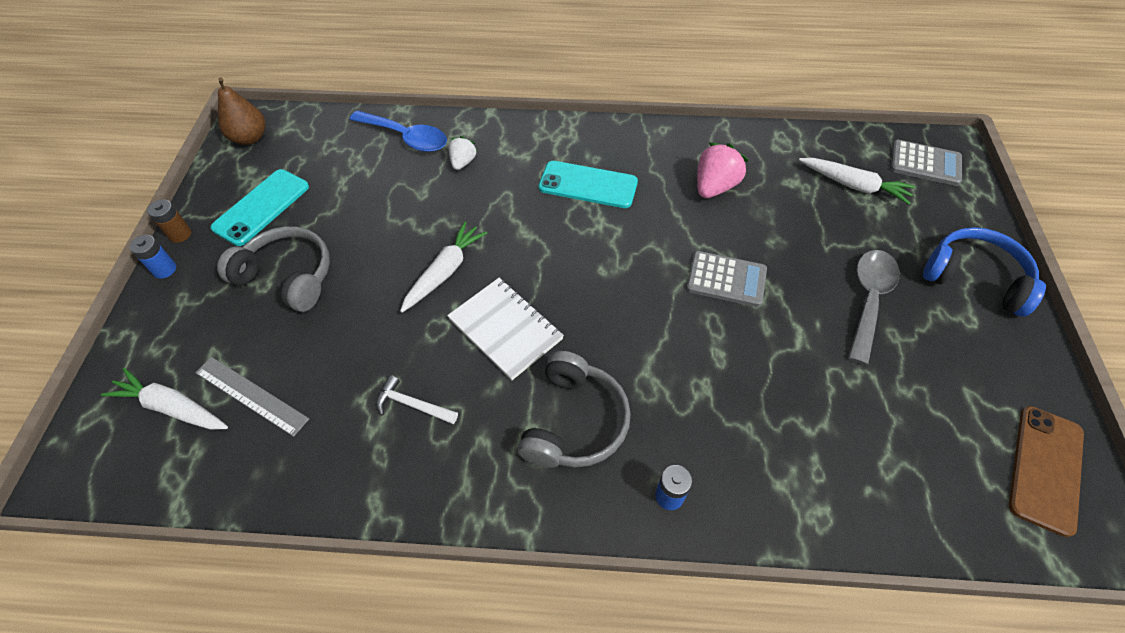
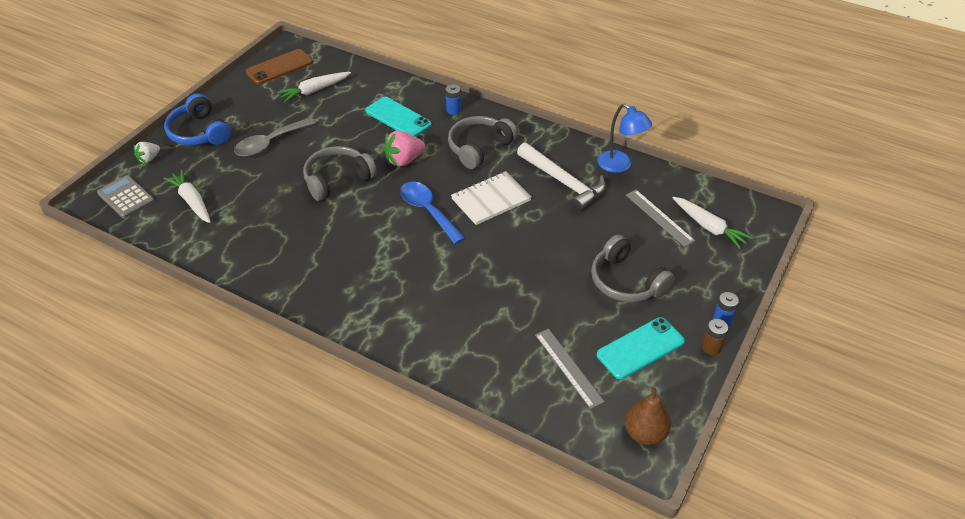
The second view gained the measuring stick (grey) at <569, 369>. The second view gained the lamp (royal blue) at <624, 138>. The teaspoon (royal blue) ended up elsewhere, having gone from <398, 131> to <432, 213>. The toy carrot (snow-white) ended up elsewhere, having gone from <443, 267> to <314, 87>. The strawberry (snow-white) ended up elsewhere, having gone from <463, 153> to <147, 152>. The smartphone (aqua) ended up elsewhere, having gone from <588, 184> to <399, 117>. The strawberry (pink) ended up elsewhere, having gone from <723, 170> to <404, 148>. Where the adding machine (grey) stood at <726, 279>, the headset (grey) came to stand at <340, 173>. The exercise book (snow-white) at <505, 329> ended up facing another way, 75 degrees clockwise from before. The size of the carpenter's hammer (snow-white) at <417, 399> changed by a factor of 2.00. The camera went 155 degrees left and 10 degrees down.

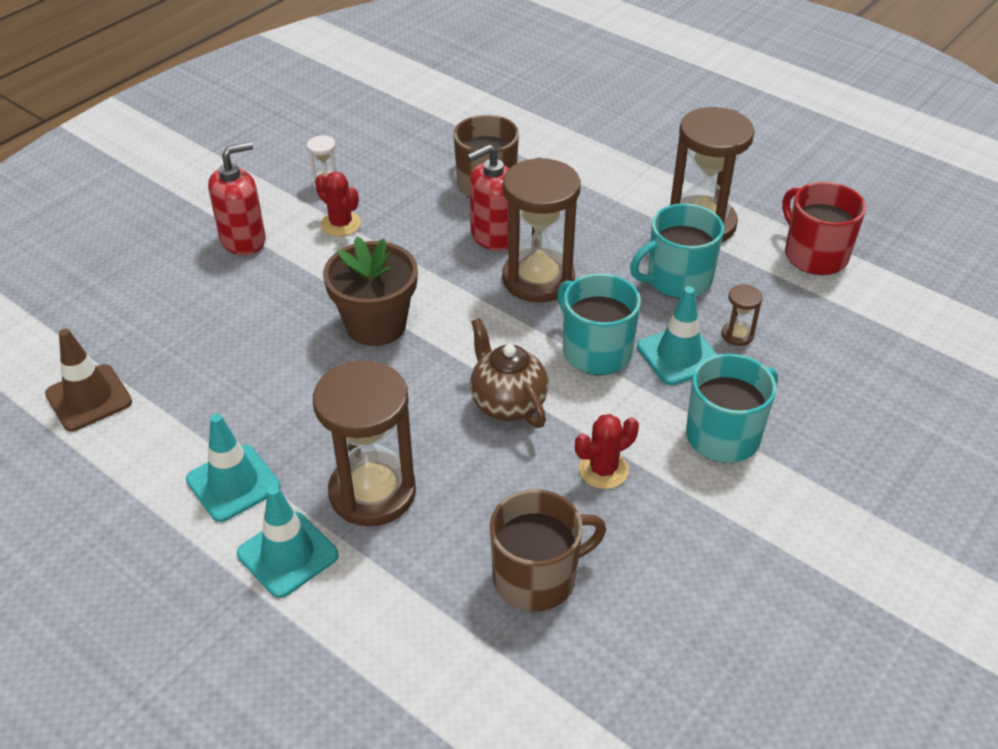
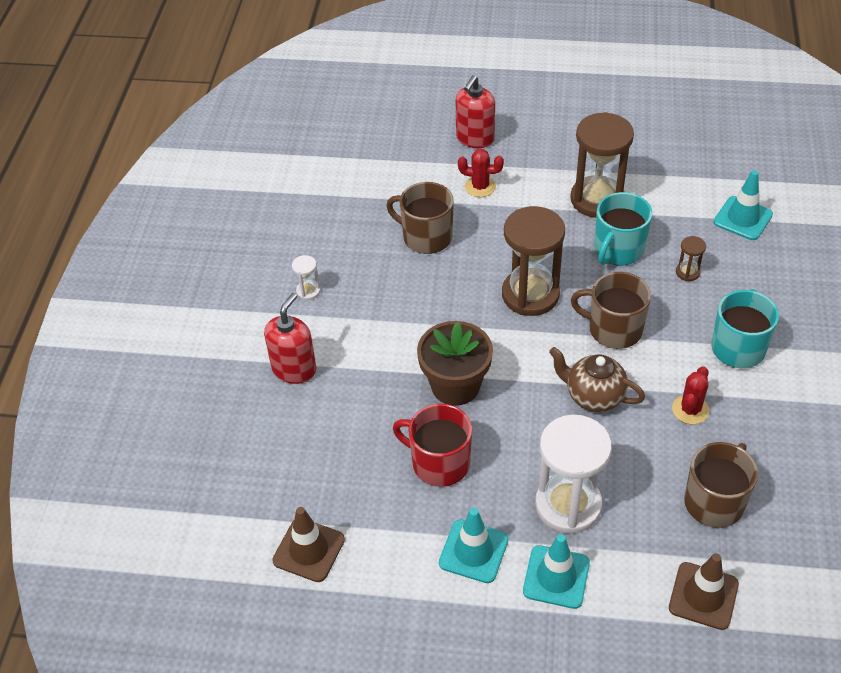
The second view gained the road cone (dark brown) at <704, 591>. The prickly plant (red) ended up elsewhere, having gone from <338, 204> to <481, 173>. The pump bottle (red) ended up elsewhere, having gone from <488, 197> to <475, 111>. The road cone (aqua) ended up elsewhere, having gone from <677, 335> to <743, 205>. The coffee mug (red) ended up elsewhere, having gone from <824, 228> to <432, 445>. What was the hourglass (dark brown) at <364, 443> turned into the hourglass (snow-white) at <573, 474>. What was the coffee mug (aqua) at <599, 324> turned into the coffee mug (dark brown) at <611, 310>. The camera went 30 degrees left and 5 degrees up.

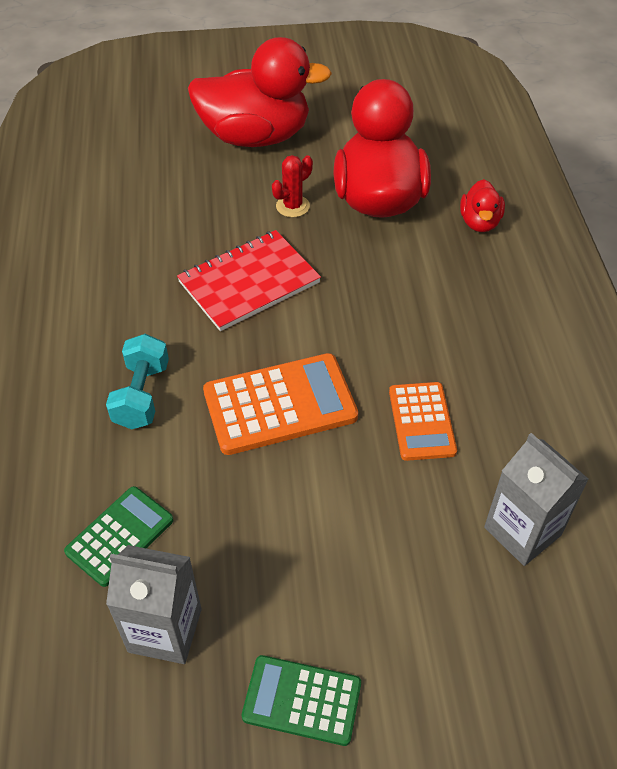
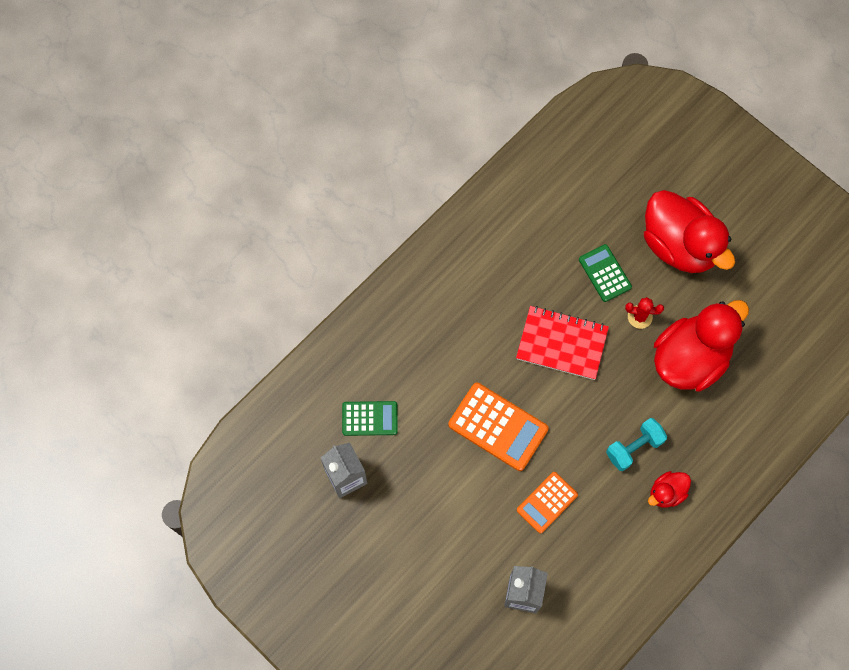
The free weight (aqua) ended up elsewhere, having gone from <137, 381> to <636, 444>. The adding machine (green) ended up elsewhere, having gone from <301, 700> to <605, 273>. The rubber duck (red) ended up elsewhere, having gone from <482, 205> to <669, 489>. The camera went 50 degrees right and 20 degrees up.

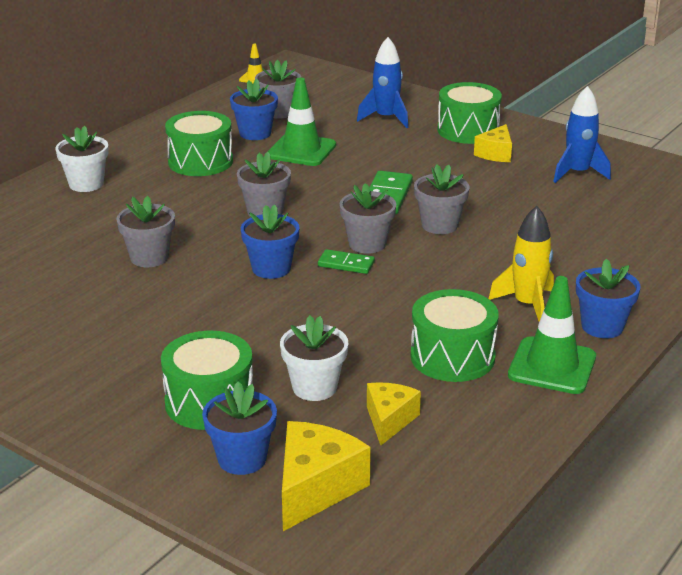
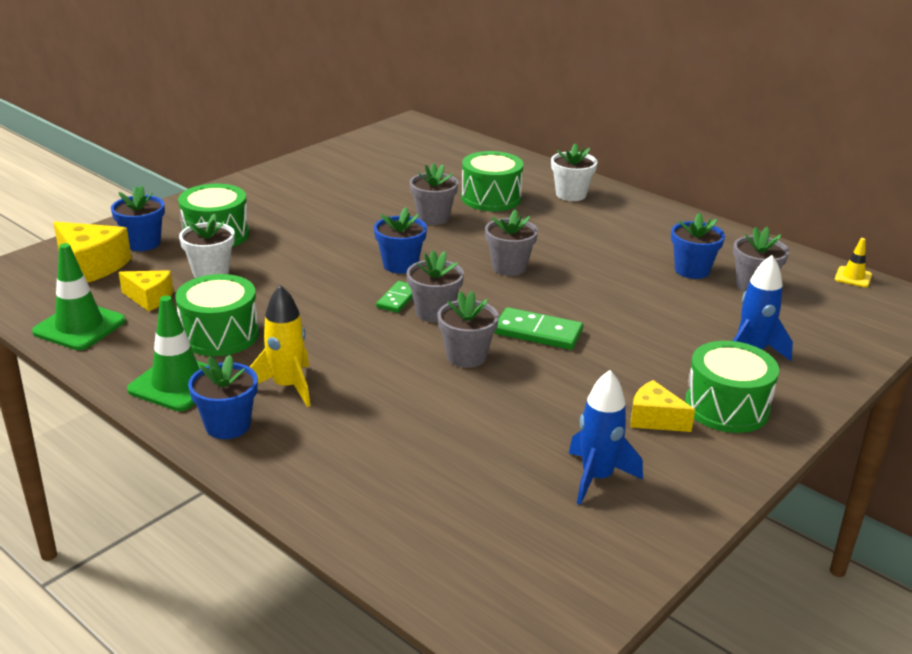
The drum (green) ended up elsewhere, having gone from <199, 143> to <492, 181>. The road cone (green) ended up elsewhere, having gone from <301, 122> to <79, 296>. The camera went 95 degrees right and 0 degrees up.

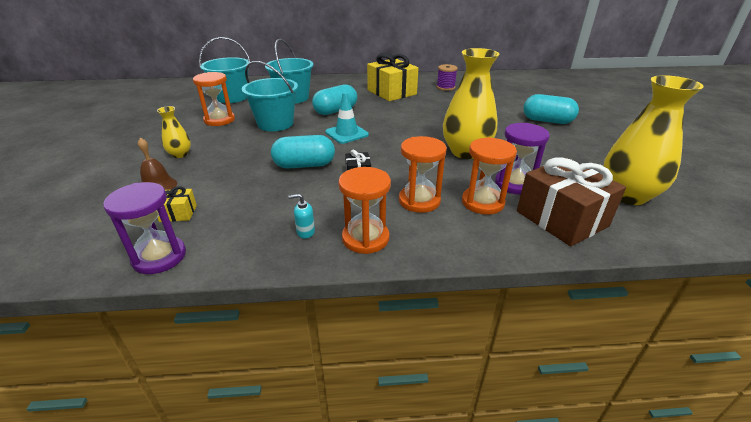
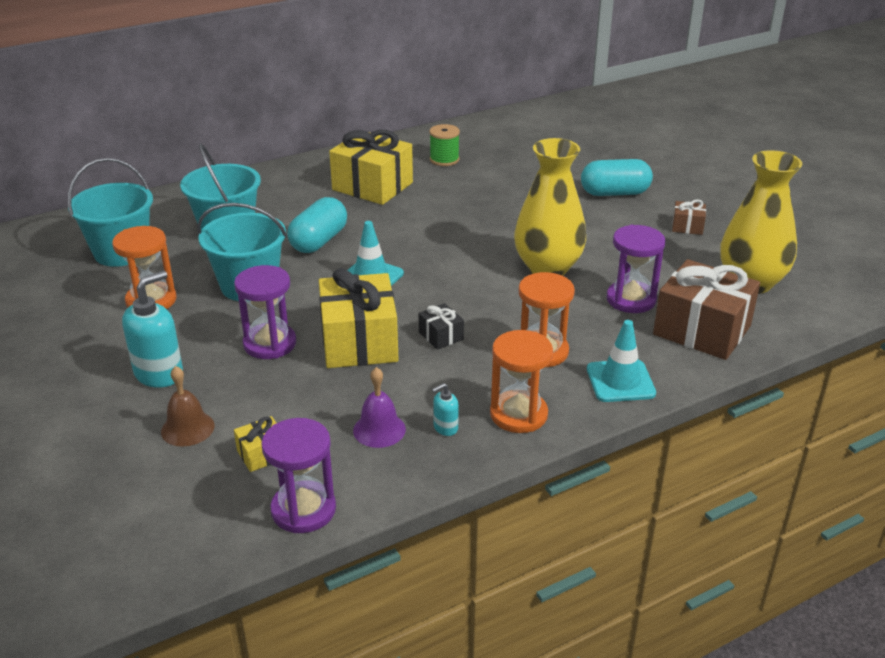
The second view lost the hourglass (bright orange) at <489, 176>. The second view gained the hourglass (violet) at <265, 312>. The second view gained the school bell (violet) at <379, 407>. The second view gained the road cone (aqua) at <621, 361>. The second view gained the present (dark brown) at <689, 217>. Where the tall vase (golden) stood at <174, 132>, the pump bottle (aqua) came to stand at <152, 329>. Where the pill shape (aqua) stood at <303, 152>, the present (golden) came to stand at <359, 318>. What was the bobbin (violet) at <447, 77> turned into the bobbin (green) at <444, 145>. The camera went 25 degrees left and 0 degrees up.

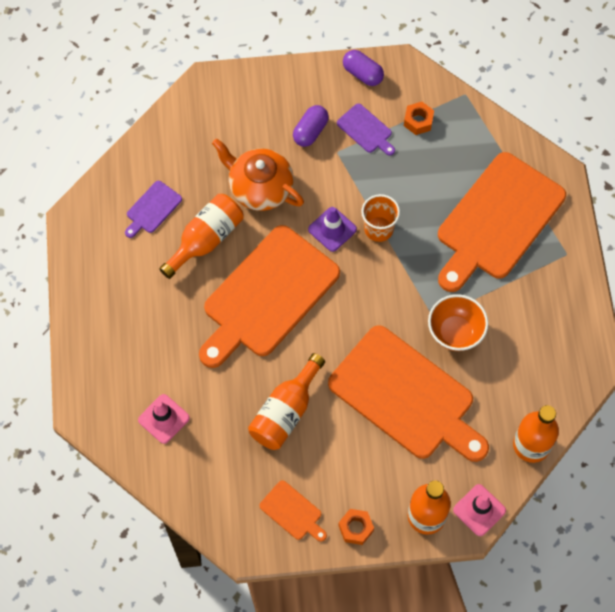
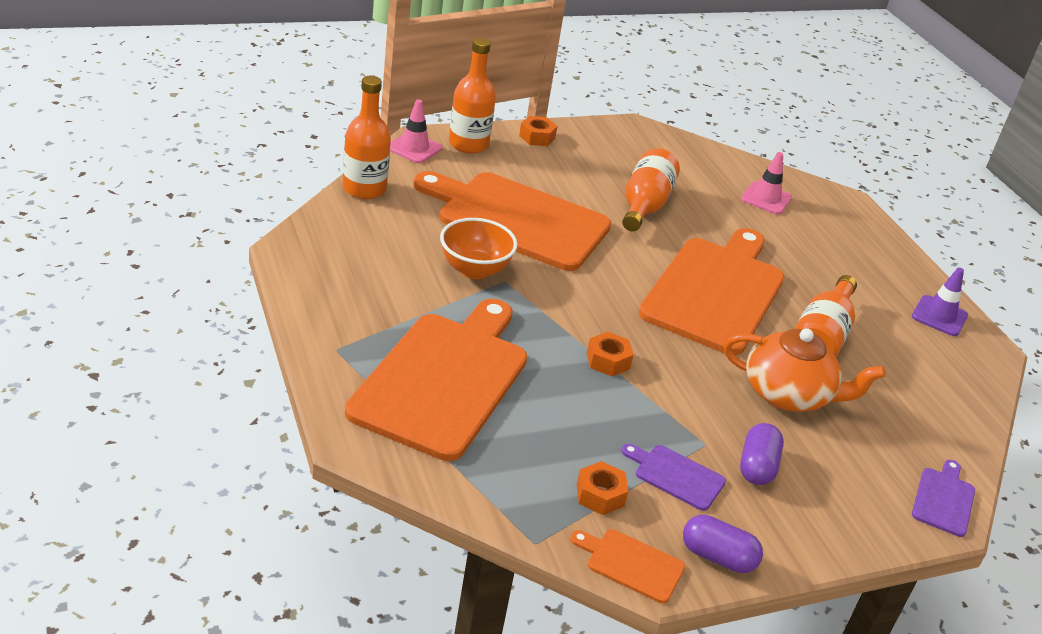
The chopping board (violet) ended up elsewhere, having gone from <153, 209> to <943, 498>. The chopping board (bright orange) ended up elsewhere, having gone from <293, 511> to <627, 566>. The road cone (violet) ended up elsewhere, having gone from <332, 229> to <940, 302>. Where the tumbler (bright orange) stood at <380, 218>, the nut (bright orange) came to stand at <610, 354>. The camera went 160 degrees right and 30 degrees down.

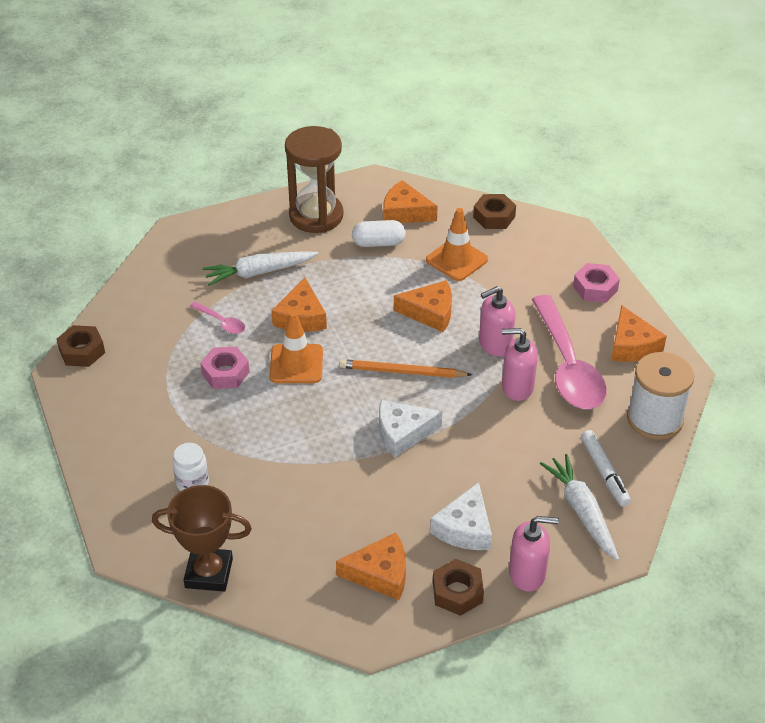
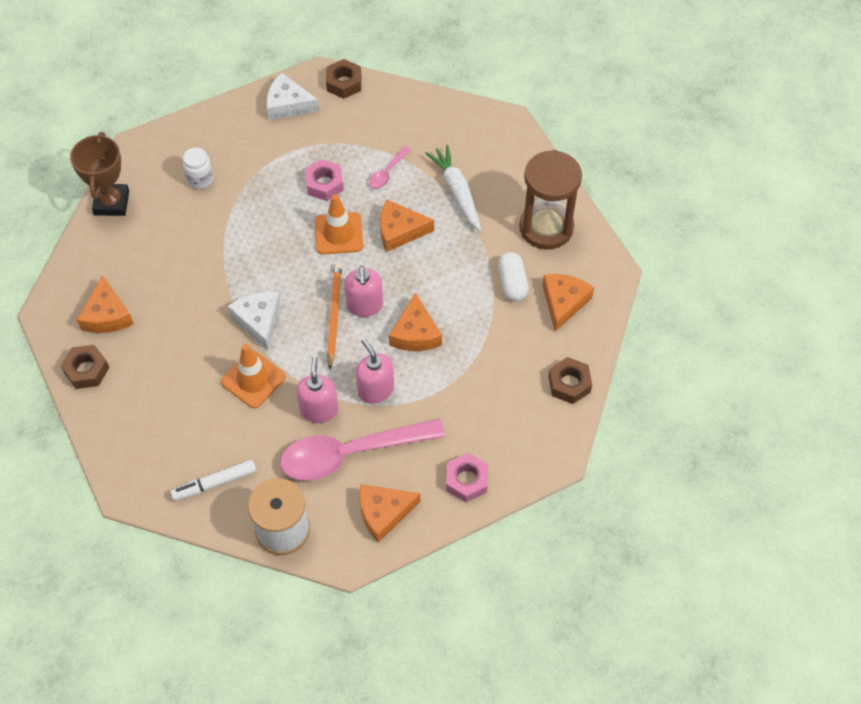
The second view lost the toy carrot (snow-white) at <579, 507>. The road cone (bright orange) ended up elsewhere, having gone from <457, 244> to <253, 376>. The cheese (snow-white) ended up elsewhere, having gone from <461, 516> to <292, 96>. The pump bottle (pink) ended up elsewhere, having gone from <534, 554> to <363, 291>. The camera went 85 degrees right and 15 degrees up.

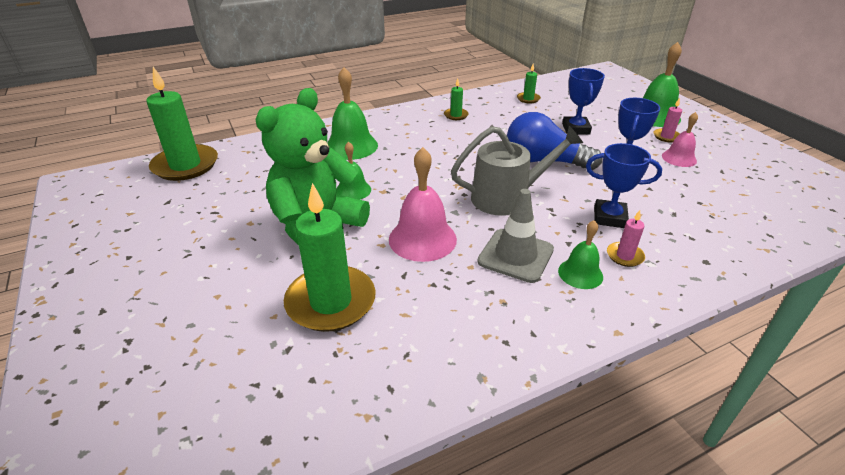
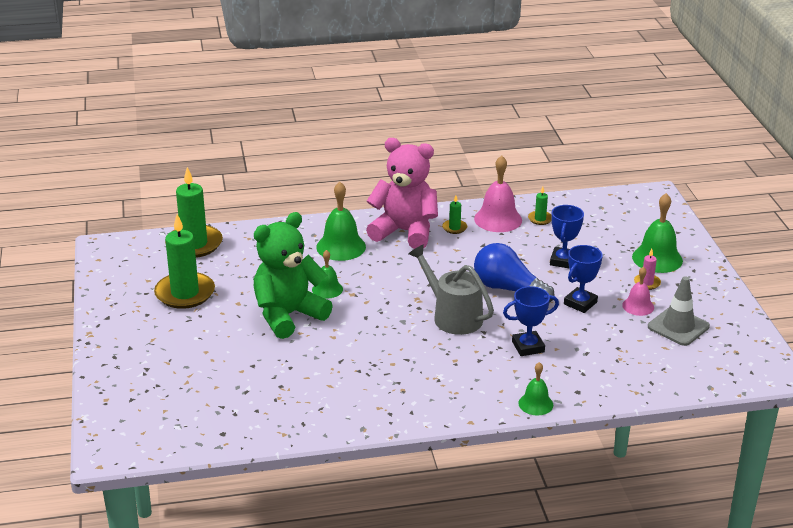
The second view lost the pillar candle (pink) at <626, 238>. The second view gained the teddy (pink) at <402, 193>. The pillar candle (green) ended up elsewhere, having gone from <329, 257> to <184, 261>. The school bell (pink) ended up elsewhere, having gone from <423, 204> to <498, 193>. The road cone (grey) ended up elsewhere, having gone from <515, 236> to <679, 311>. The school bell (green) ended up elsewhere, having gone from <580, 254> to <535, 388>. The sprinkling can (grey) at <517, 171> ended up facing another way, 135 degrees counterclockwise from before. The award cup (royal blue) at <624, 185> ended up facing another way, 45 degrees counterclockwise from before. The camera went 15 degrees right and 5 degrees down.

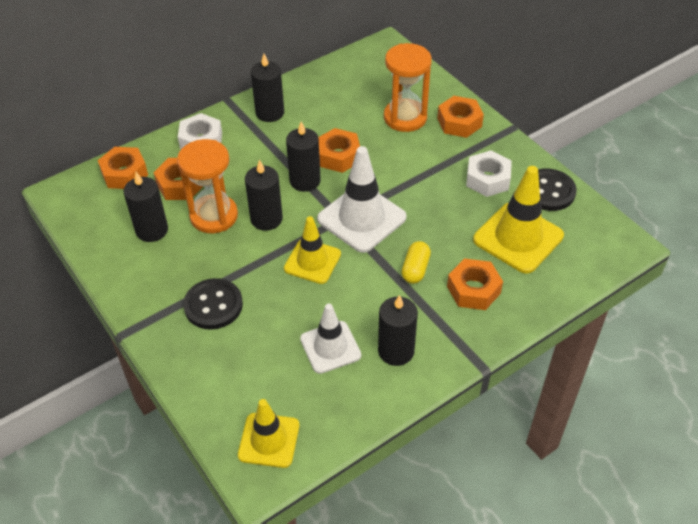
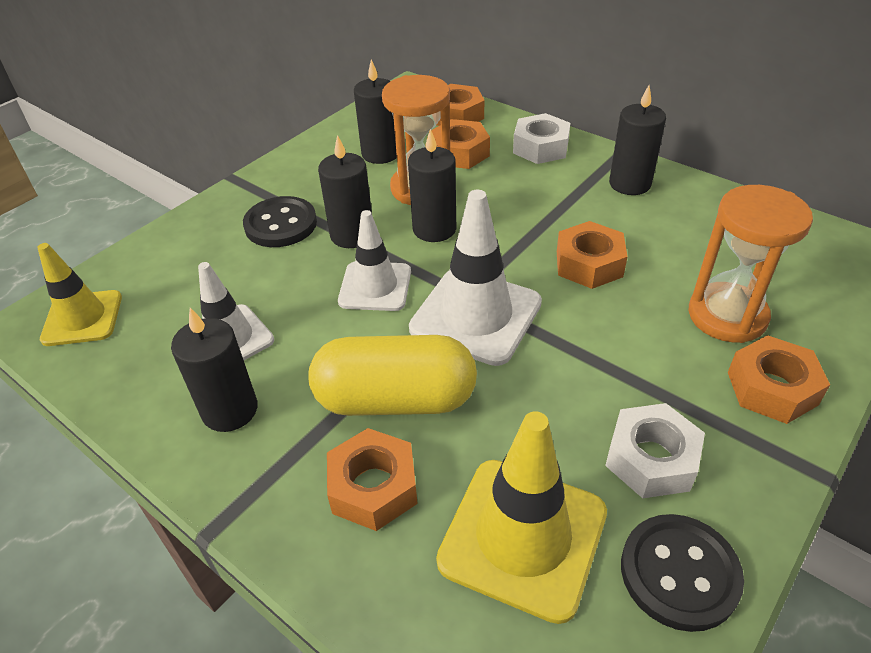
The pillar candle (jet-black) ended up elsewhere, having gone from <303, 157> to <345, 191>. What was the road cone (golden) at <312, 250> turned into the road cone (snow-white) at <374, 260>. The size of the pill shape (golden) at <416, 262> changed by a factor of 2.01. The camera went 75 degrees right and 5 degrees down.

